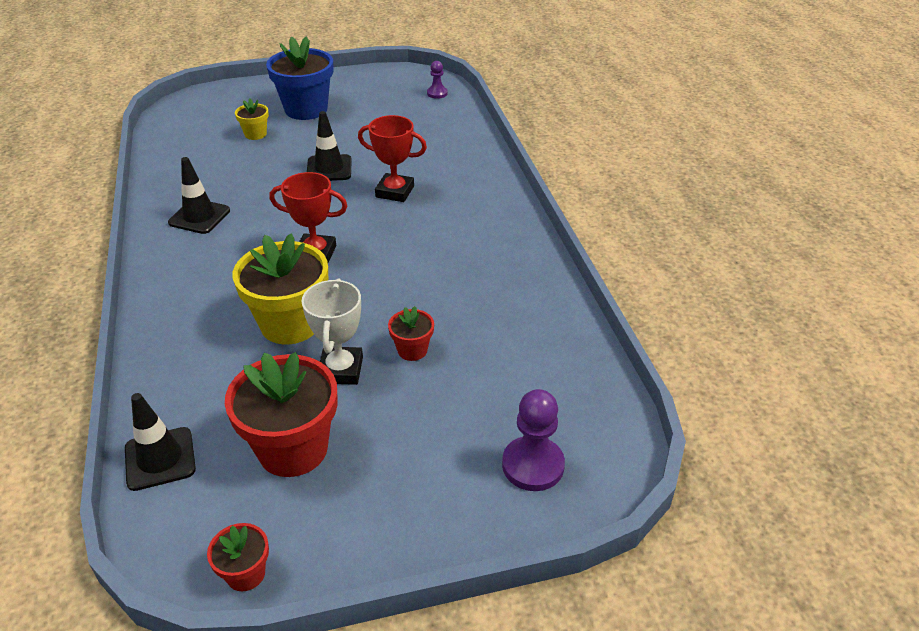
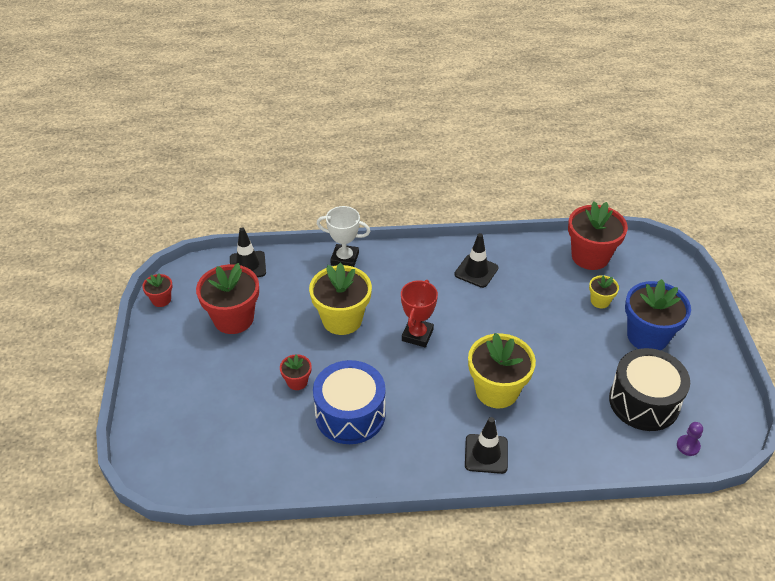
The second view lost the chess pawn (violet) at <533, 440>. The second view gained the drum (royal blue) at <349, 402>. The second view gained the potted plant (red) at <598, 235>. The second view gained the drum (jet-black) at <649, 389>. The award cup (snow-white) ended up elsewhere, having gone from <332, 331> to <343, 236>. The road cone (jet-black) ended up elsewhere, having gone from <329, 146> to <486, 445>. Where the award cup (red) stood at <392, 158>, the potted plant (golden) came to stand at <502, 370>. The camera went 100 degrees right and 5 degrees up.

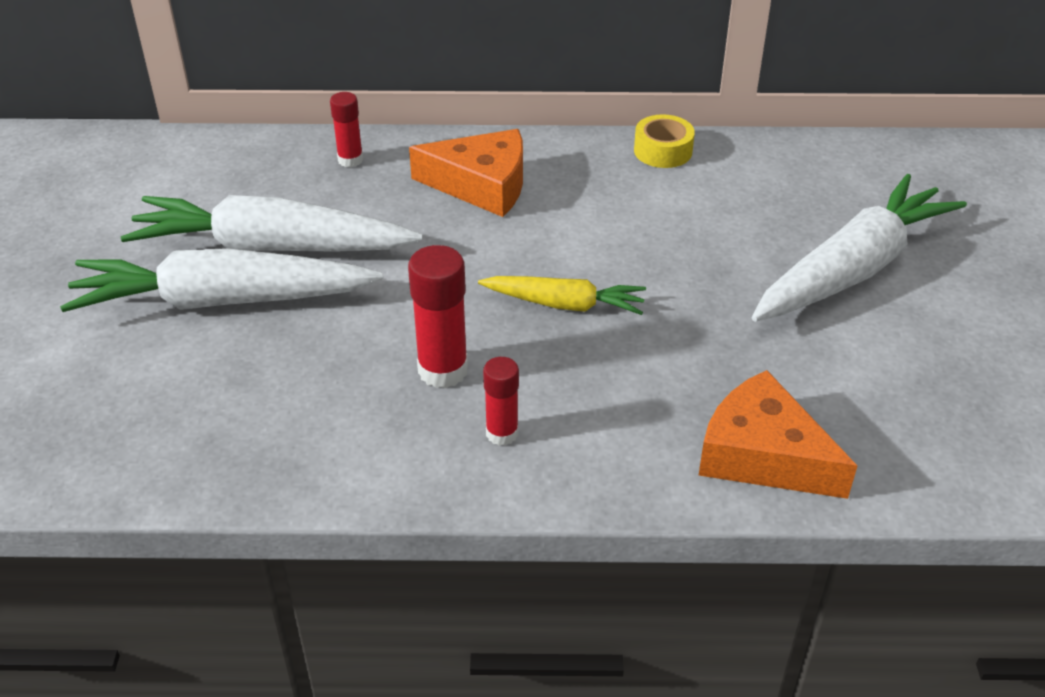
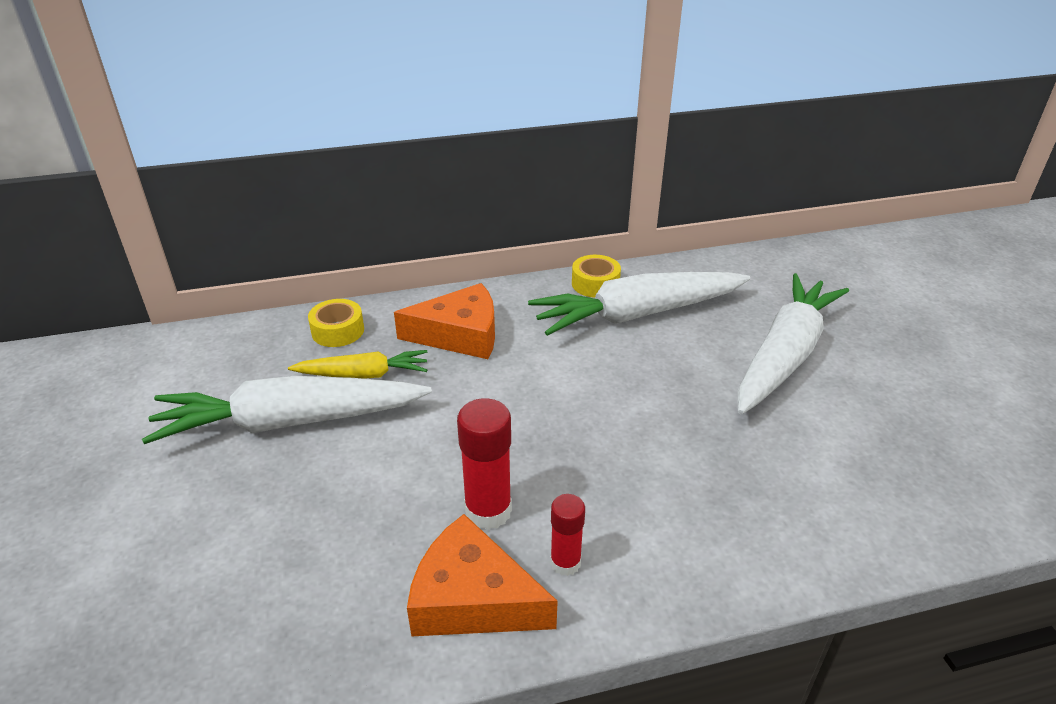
The toy carrot (snow-white) ended up elsewhere, having gone from <221, 280> to <639, 304>. The toy carrot (golden) ended up elsewhere, having gone from <562, 295> to <357, 364>. The cheese (bright orange) ended up elsewhere, having gone from <778, 434> to <482, 575>. Where the stick of glue (red) stood at <346, 129>, the tape (golden) came to stand at <336, 323>. The camera went 15 degrees left and 5 degrees down.

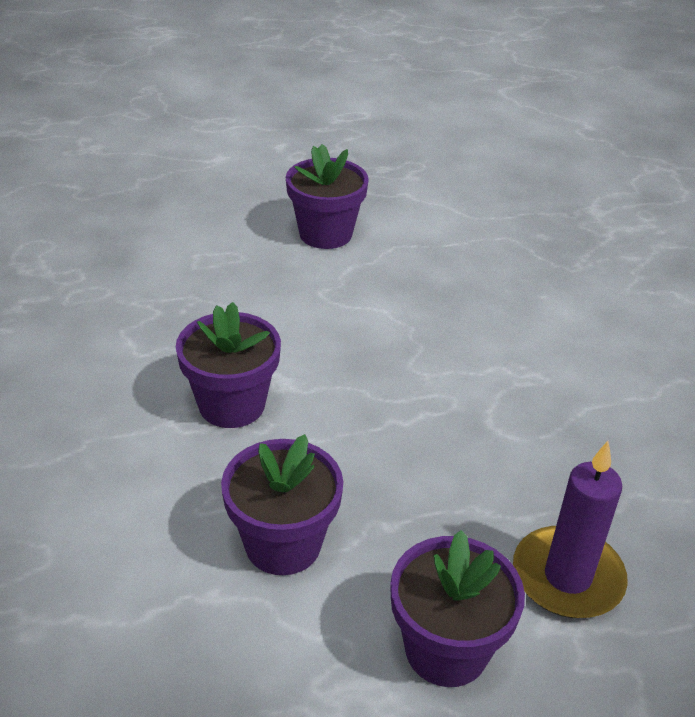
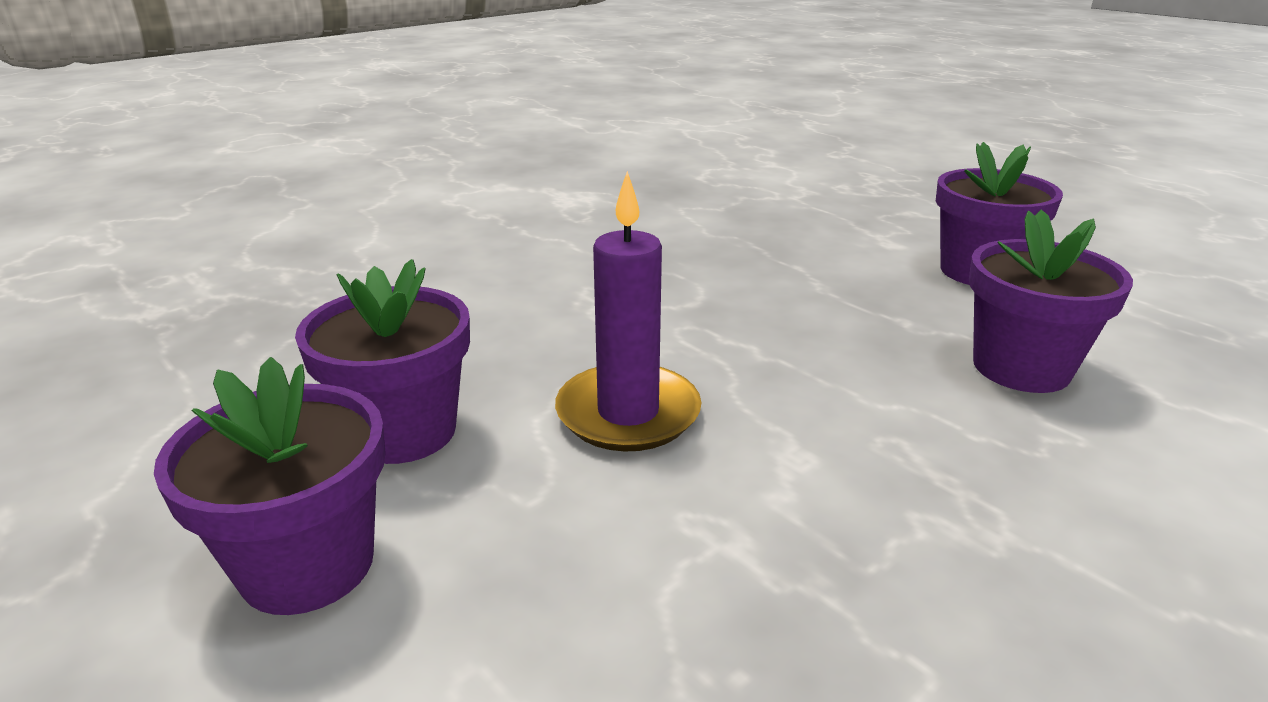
The potted plant (violet) ended up elsewhere, having gone from <228, 365> to <382, 361>. The pillar candle (violet) ended up elsewhere, having gone from <570, 529> to <628, 311>. The camera went 115 degrees left and 10 degrees down.

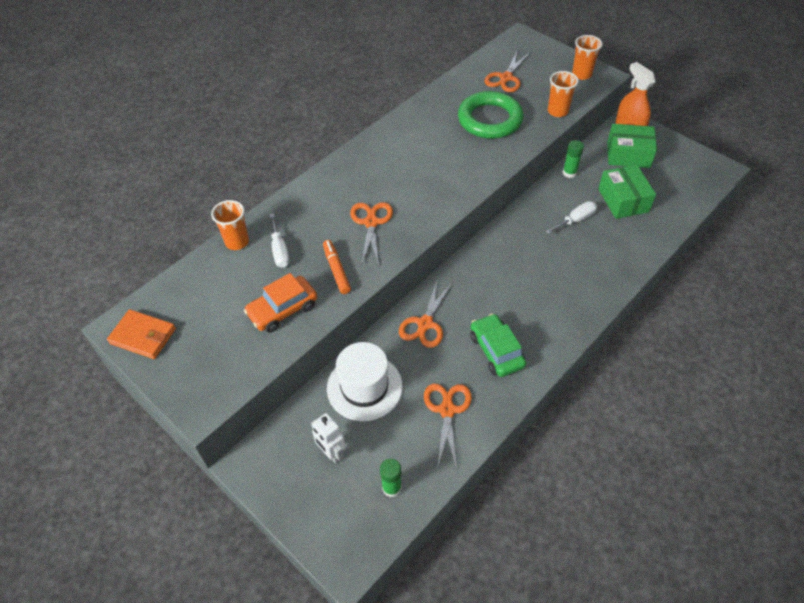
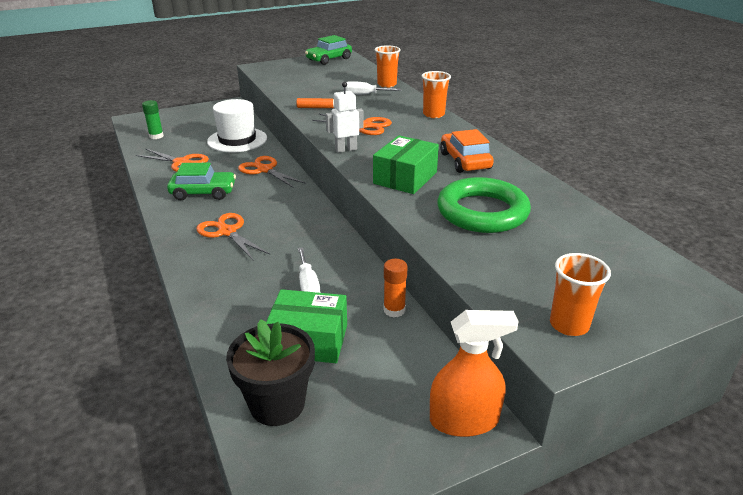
The second view gained the potted plant (jet-black) at <270, 372>. The car (bright orange) ended up elsewhere, having gone from <280, 303> to <467, 151>. The robot (snow-white) ended up elsewhere, having gone from <328, 438> to <345, 117>. The pair of scissors (bright orange) ended up elsewhere, having gone from <507, 71> to <233, 237>. The tumbler (bright orange) ended up elsewhere, having gone from <563, 94> to <436, 94>. The parcel (green) ended up elsewhere, having gone from <632, 146> to <406, 164>. Where the wallet (bright orange) stood at <141, 334>, the car (green) came to stand at <328, 50>. What was the stick of glue (green) at <573, 159> turned into the stick of glue (bright orange) at <395, 288>. The camera went 110 degrees right and 20 degrees down.

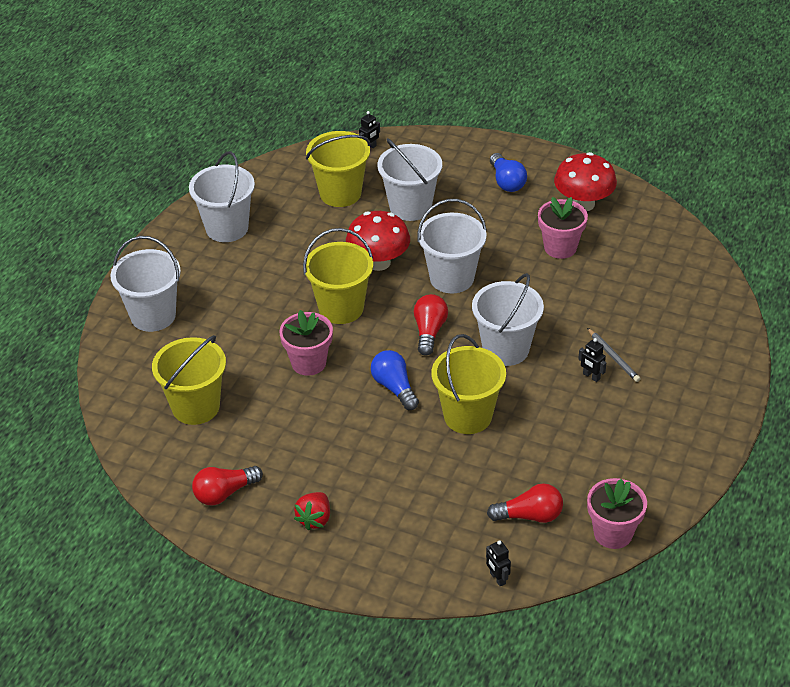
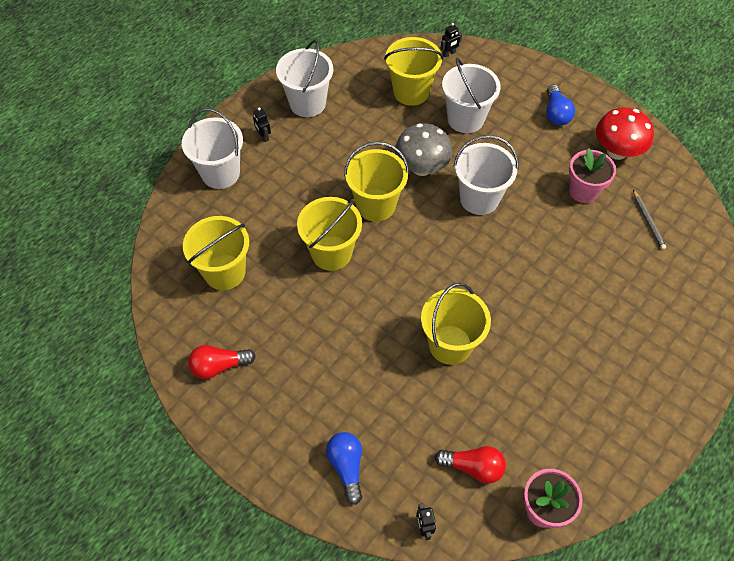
The second view lost the strawberry (red) at <312, 511>. The second view lost the bulb (red) at <431, 325>. The second view lost the sand bucket (snow-white) at <508, 319>. The bulb (royal blue) ended up elsewhere, having gone from <395, 380> to <344, 468>. The robot (jet-black) ended up elsewhere, having gone from <592, 360> to <262, 124>. The pencil (grey) ended up elsewhere, having gone from <613, 355> to <649, 220>. Where the potted plant (pink) stood at <306, 343>, the sand bucket (golden) came to stand at <329, 234>. What was the fungus (red) at <378, 241> turned into the fungus (grey) at <423, 149>. The camera went 15 degrees right and 15 degrees up.

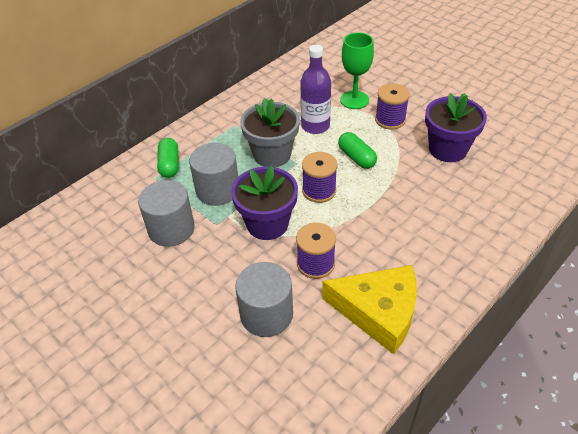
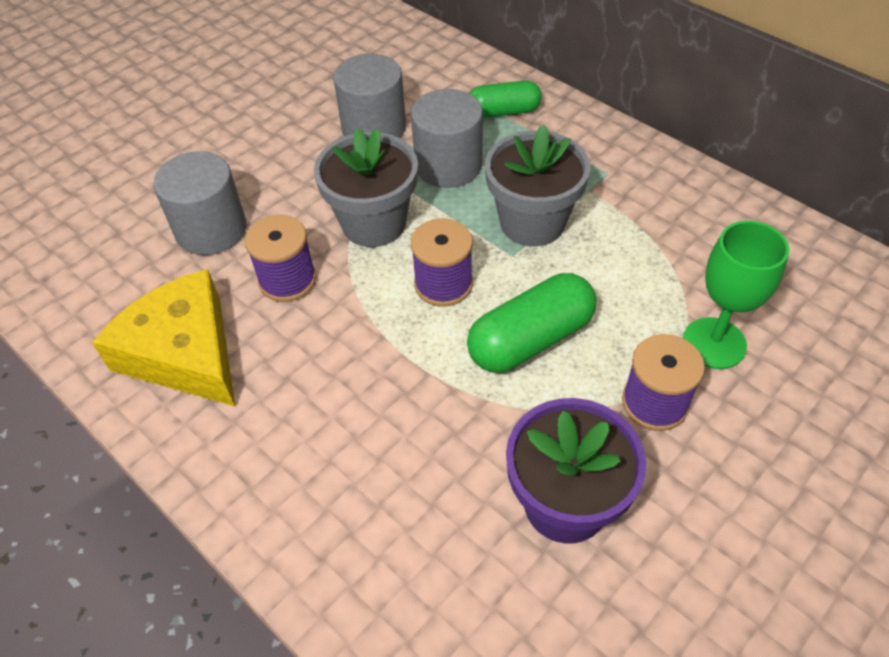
The second view lost the bottle (violet) at <315, 89>. What was the potted plant (violet) at <264, 203> turned into the potted plant (grey) at <366, 187>. The cheese (golden) at <369, 310> ended up facing another way, 120 degrees clockwise from before. The size of the pill shape (green) at <357, 150> changed by a factor of 1.51. The camera went 90 degrees right and 5 degrees up.

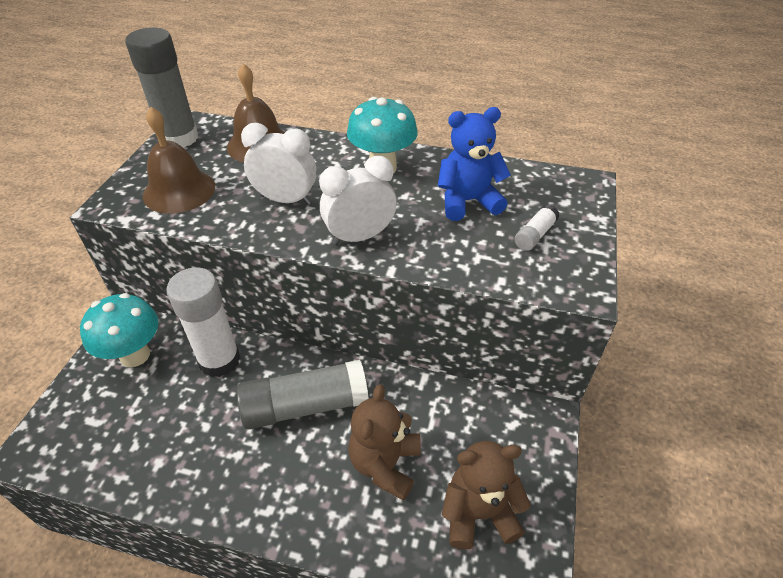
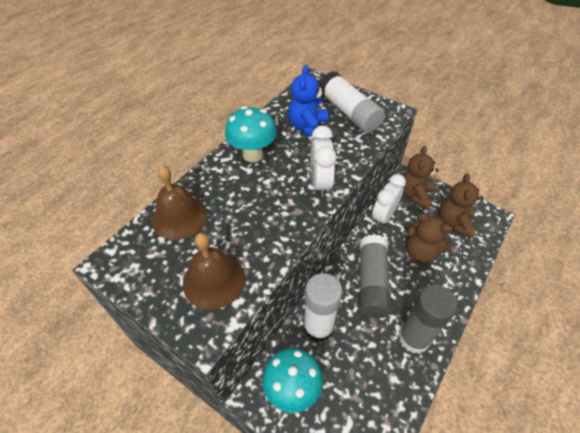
The second view gained the teddy (dark brown) at <420, 177>. The stick of glue (grey) ended up elsewhere, having gone from <162, 88> to <428, 319>. The clock (snow-white) ended up elsewhere, having gone from <279, 164> to <389, 200>. The size of the stick of glue (snow-white) at <537, 227> changed by a factor of 2.22. The camera went 70 degrees left and 5 degrees up.

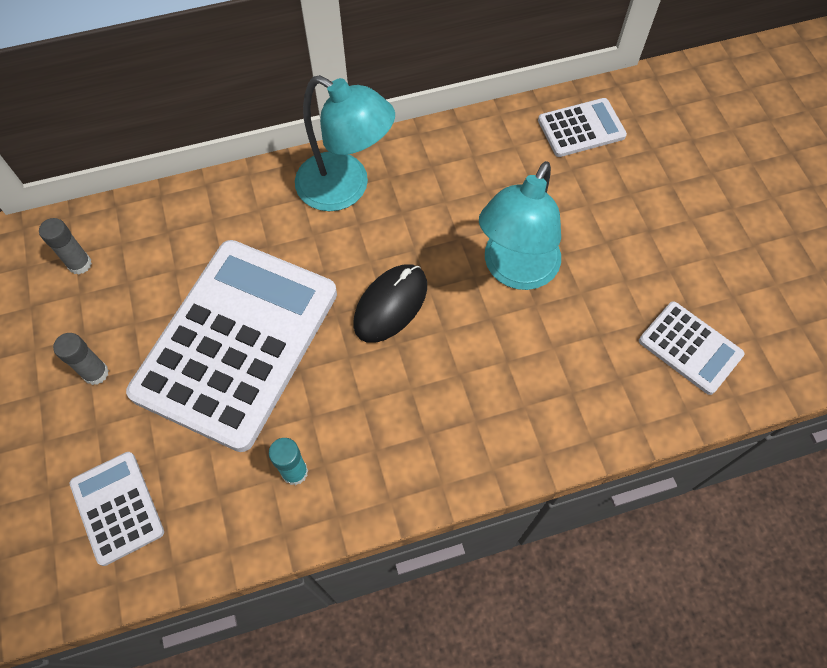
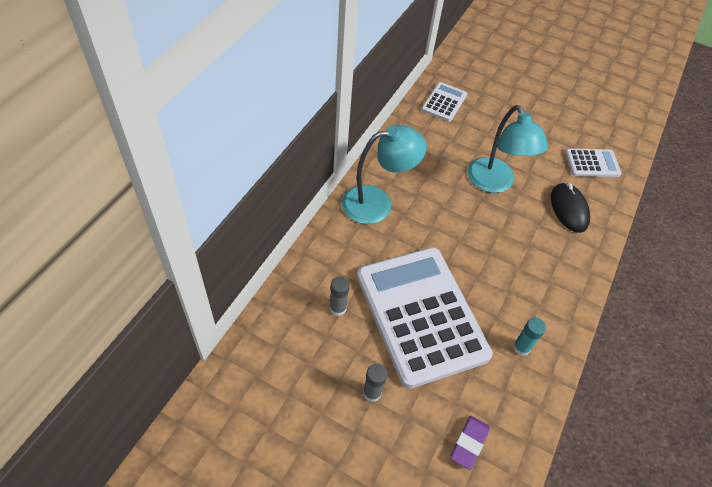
The stick of glue (grey) ended up elsewhere, having gone from <65, 246> to <340, 296>. The PC mouse (jet-black) ended up elsewhere, having gone from <390, 303> to <570, 207>. Where the adding machine (snow-white) stood at <117, 509>, the pencil eraser (violet) came to stand at <470, 443>. The camera went 50 degrees left and 10 degrees down.

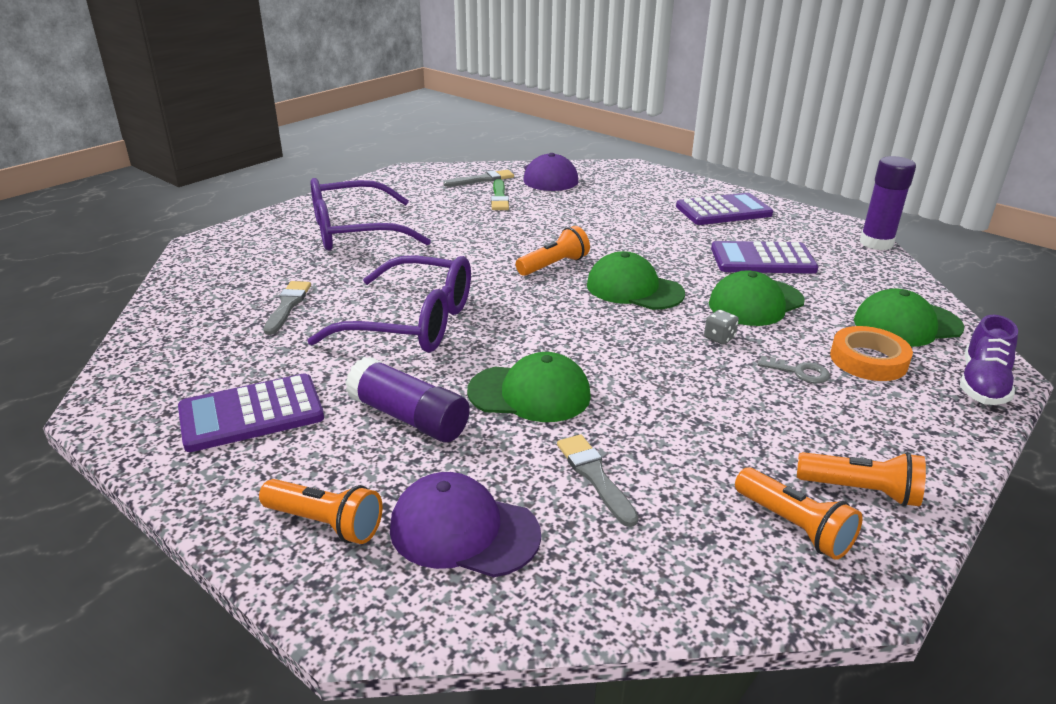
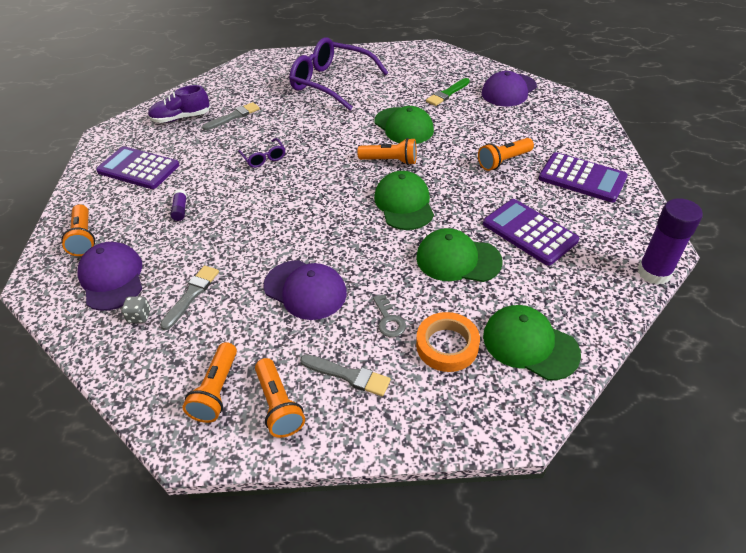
The second view gained the peaked cap (violet) at <305, 290>. The second view gained the pocket torch (bright orange) at <506, 154>. The paint brush (grey) ended up elsewhere, having gone from <478, 178> to <345, 375>. The peaked cap (green) ended up elsewhere, having gone from <529, 387> to <404, 125>. The dice (grey) ended up elsewhere, having gone from <721, 327> to <136, 309>. The shoe (violet) ended up elsewhere, having gone from <989, 360> to <179, 104>. The size of the spectacles (violet) at <389, 304> changed by a factor of 0.44. The size of the stick of glue (violet) at <407, 399> changed by a factor of 0.46. The camera went 50 degrees right and 15 degrees up.

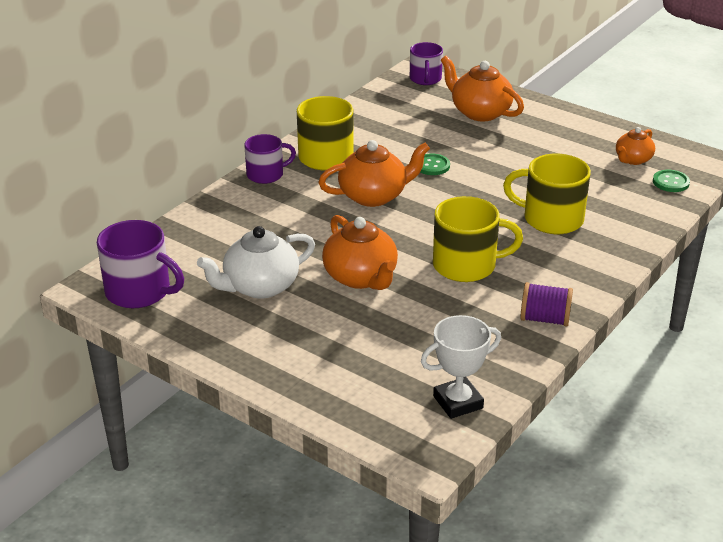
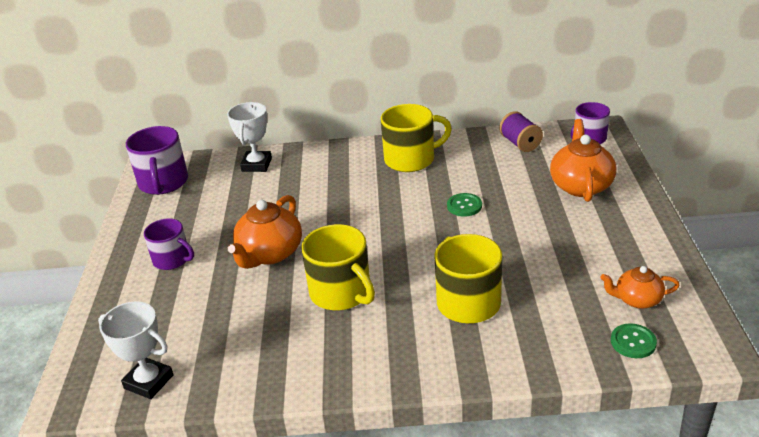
The second view lost the tea pot (snow-white) at <256, 262>. The second view lost the tea pot (bright orange) at <374, 173>. The second view gained the award cup (snow-white) at <249, 137>. The coffee mug (violet) ended up elsewhere, having gone from <270, 159> to <169, 244>. The bobbin (violet) ended up elsewhere, having gone from <546, 304> to <521, 131>. The camera went 55 degrees right and 0 degrees up.

